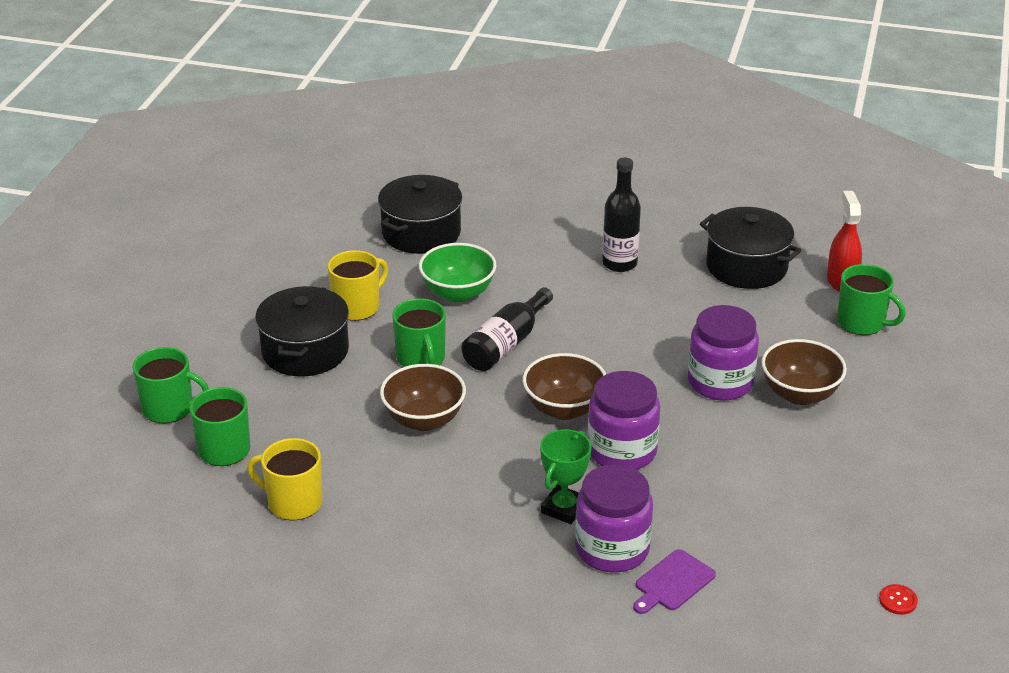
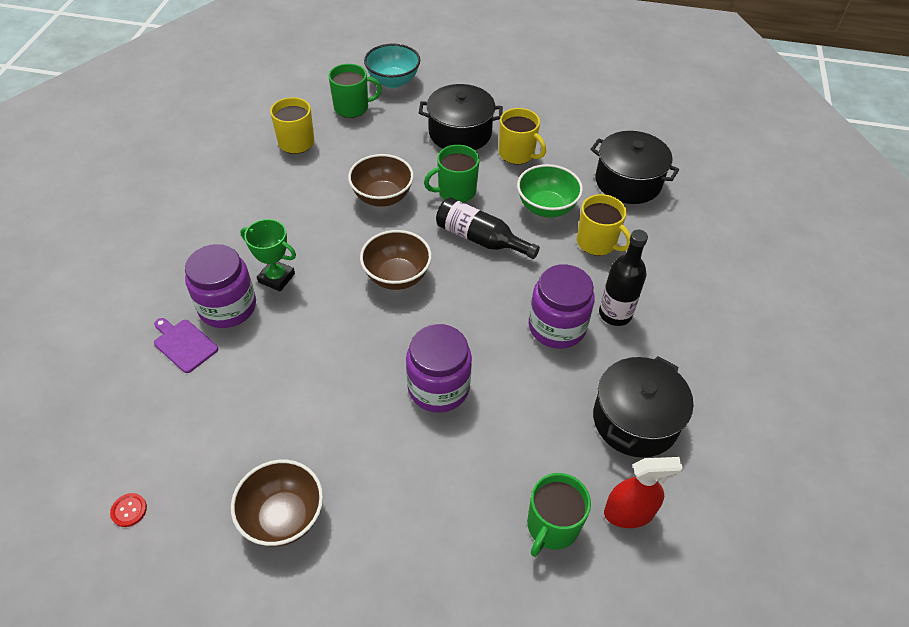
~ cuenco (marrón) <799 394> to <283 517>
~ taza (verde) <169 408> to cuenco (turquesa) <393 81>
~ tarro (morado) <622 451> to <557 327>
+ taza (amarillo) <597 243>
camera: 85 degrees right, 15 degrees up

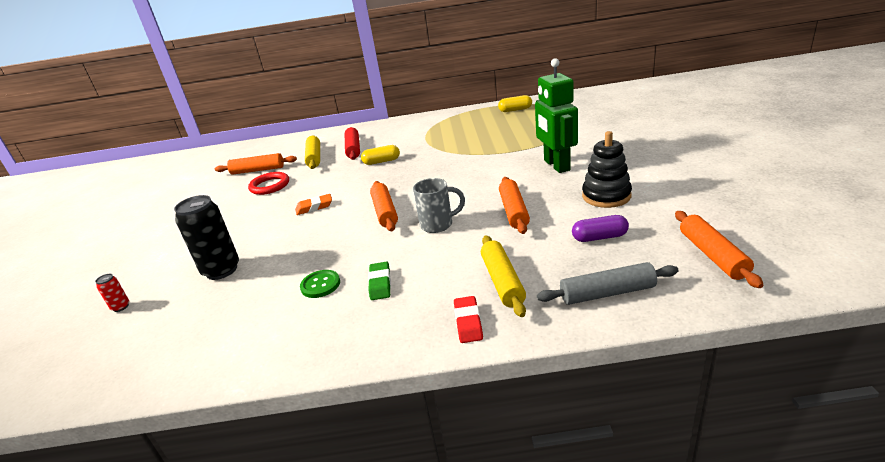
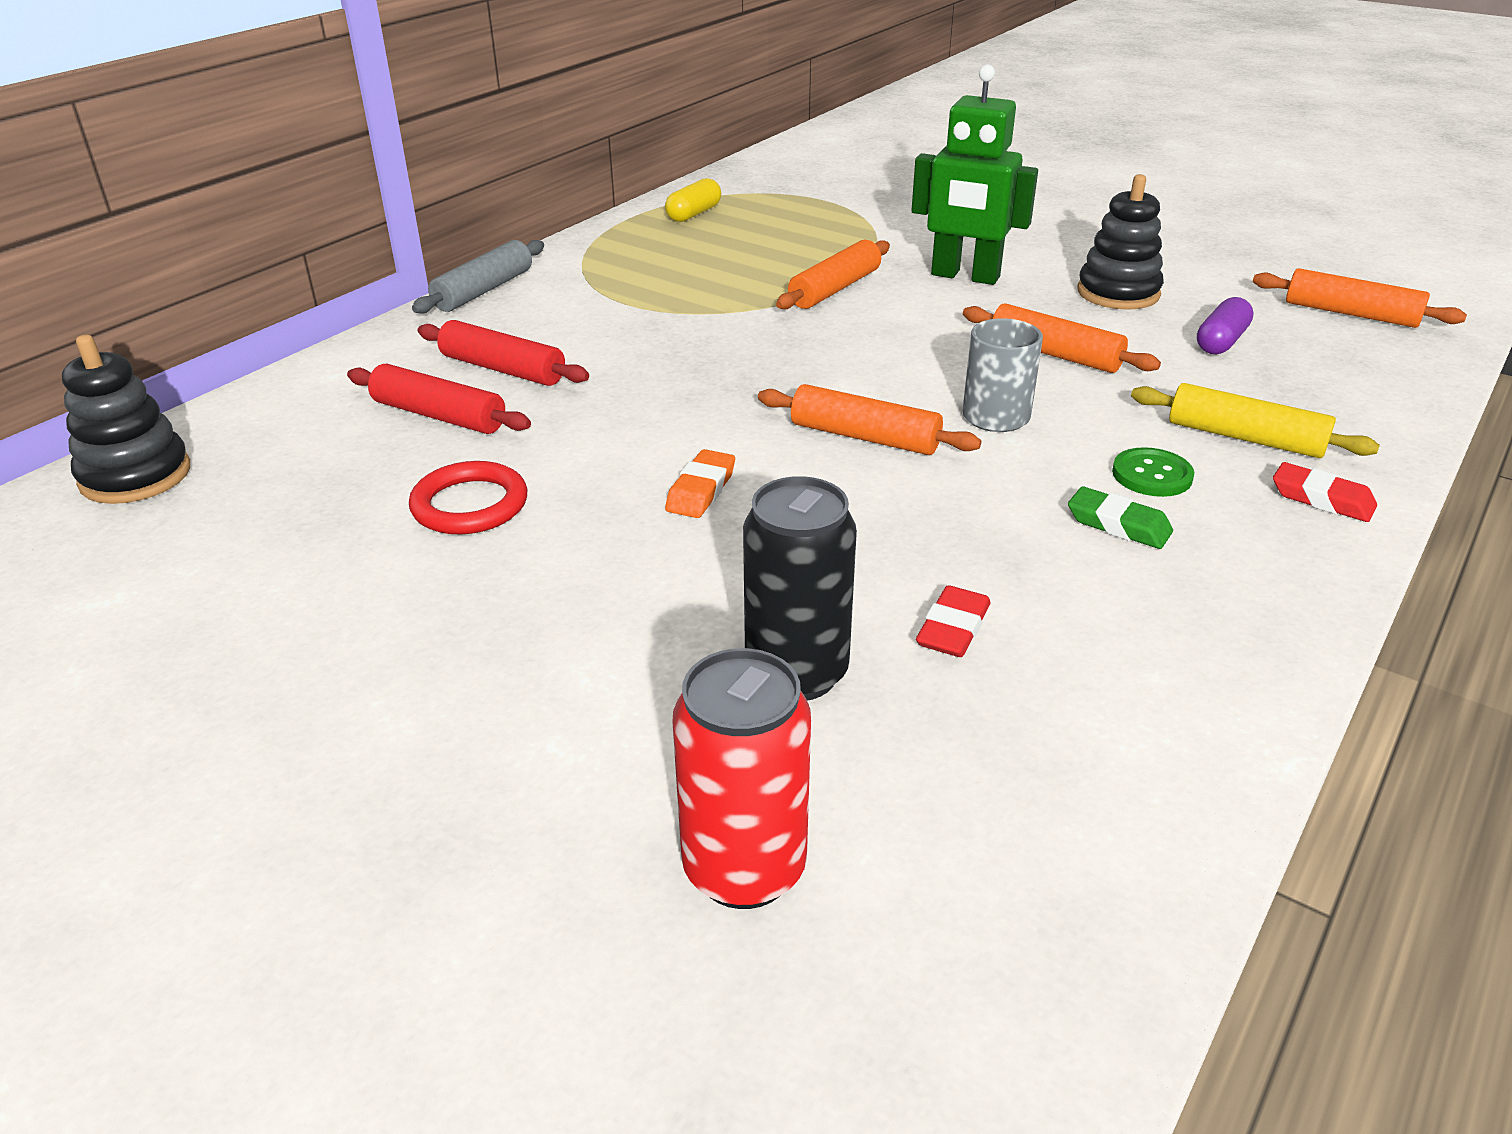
+ juguete apilable (negro) <135 476>
~ rodillo (amarillo) <314 157> to rodillo (rojo) <439 416>
~ rodillo (gris) <607 293> to <483 290>
~ lata (rojo) <121 307> = <744 869> x2.25
~ rodillo (naranja) <258 170> to <835 289>
+ goma de borrar (rojo) <953 629>
~ botón (verde) <320 285> to <1152 475>
- cápsula (amarillo) <381 161>
camera: 55 degrees left, 5 degrees up

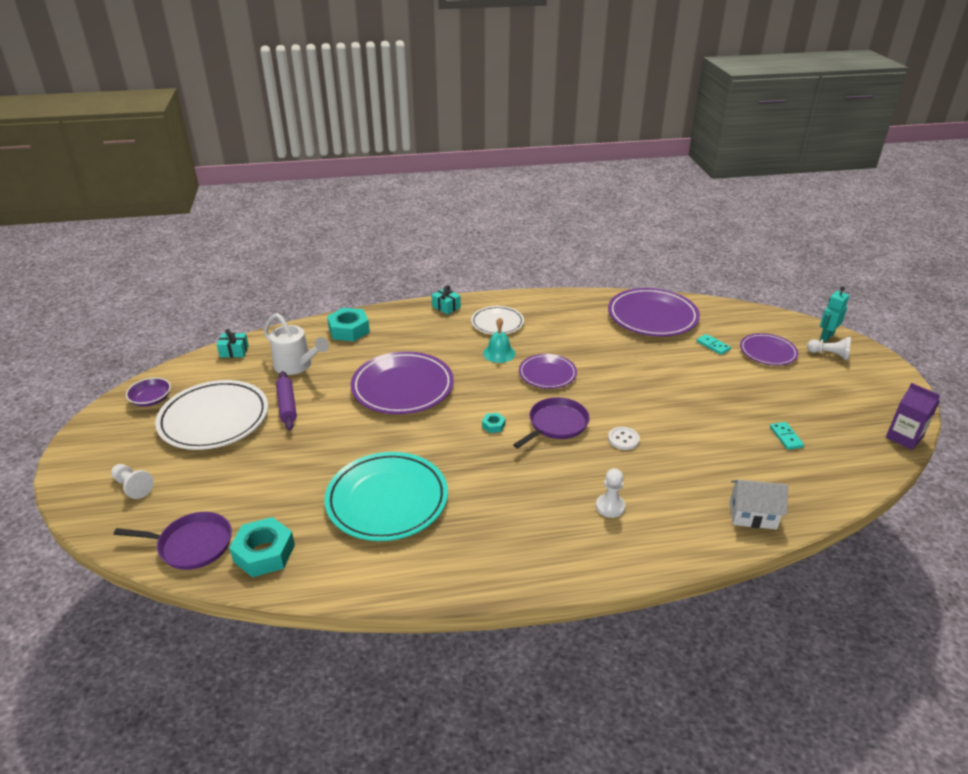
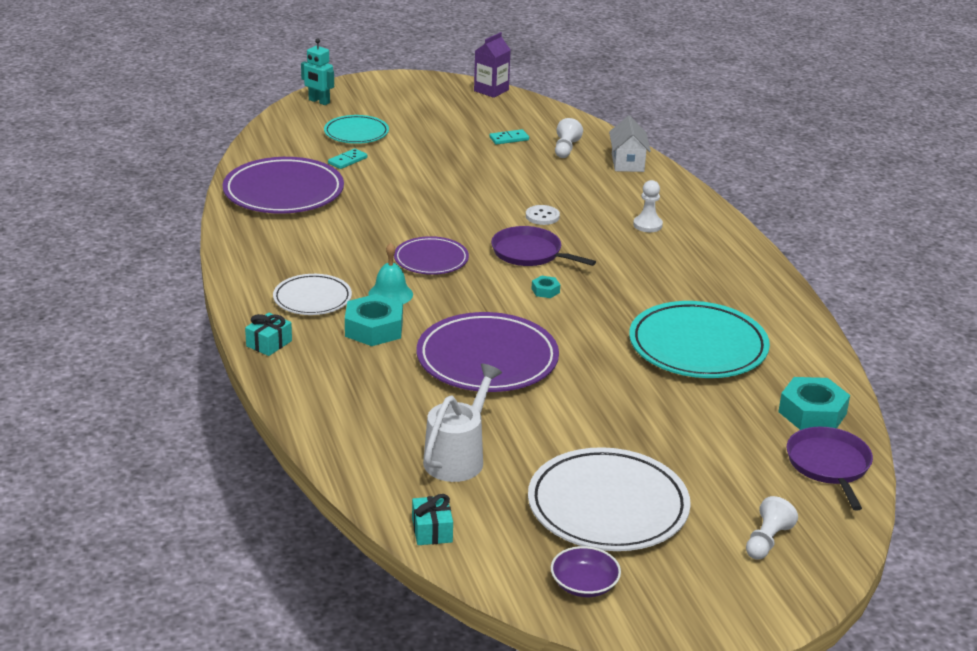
~ plato (morado) <767 352> to plato (turquesa) <356 133>
~ tuerca (turquesa) <349 330> to <374 328>
~ peón (blanco) <829 355> to <566 149>
- rodillo (morado) <287 405>
camera: 100 degrees left, 5 degrees down

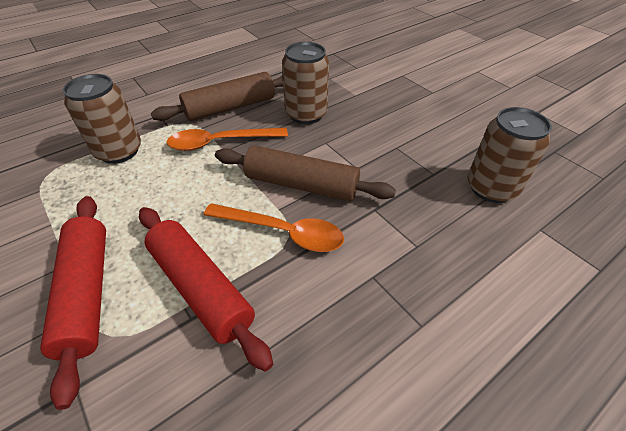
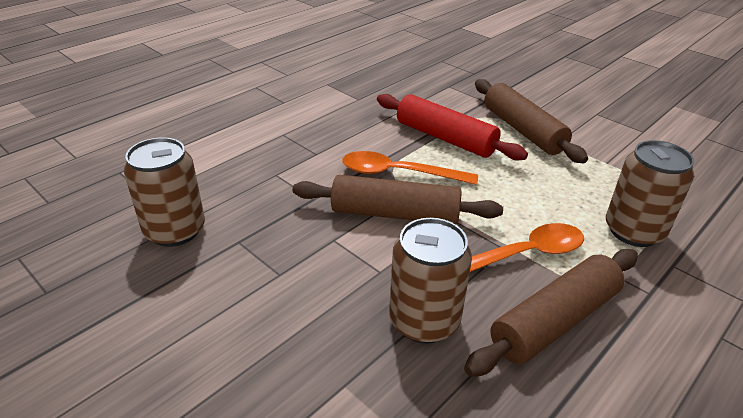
~ rodillo (rojo) <87 293> to rodillo (marrón) <522 130>
camera: 170 degrees right, 10 degrees down

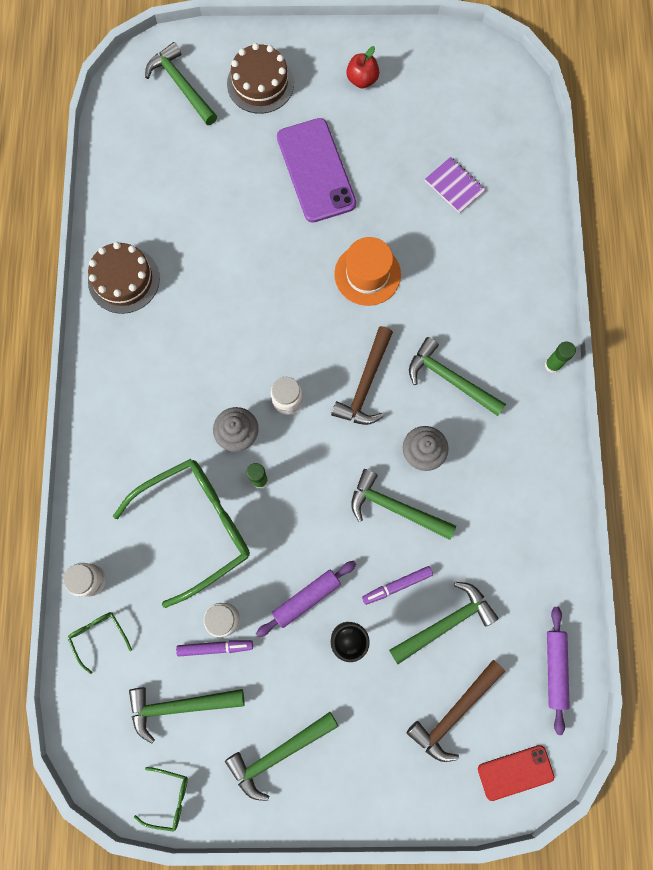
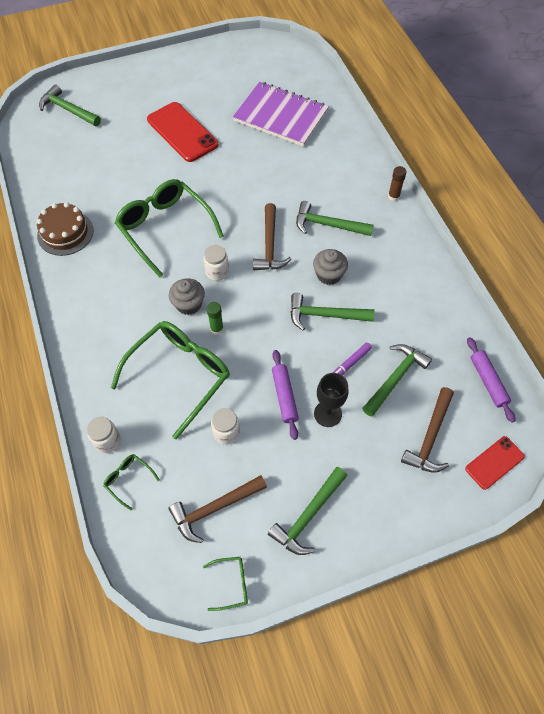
+ gafas (verde) <165 228>
~ móvil (morado) <316 170> to móvil (rojo) <182 132>
~ martillo (verde) <180 706> to martillo (marrón) <215 508>
~ cuaderno (morado) <454 186> = <281 116> x2.20
~ rodillo (morado) <306 598> = <284 396> 45 degrees counterclockwise
~ barra de pegamento (verde) <552 365> to barra de pegamento (marrón) <393 196>
- rotulador (morado) <215 647>
- tarta (marrón) <260 83>
- sombrero (naranja) <367 274>
- manzana (rojo) <362 80>
camera: 20 degrees left, 15 degrees down

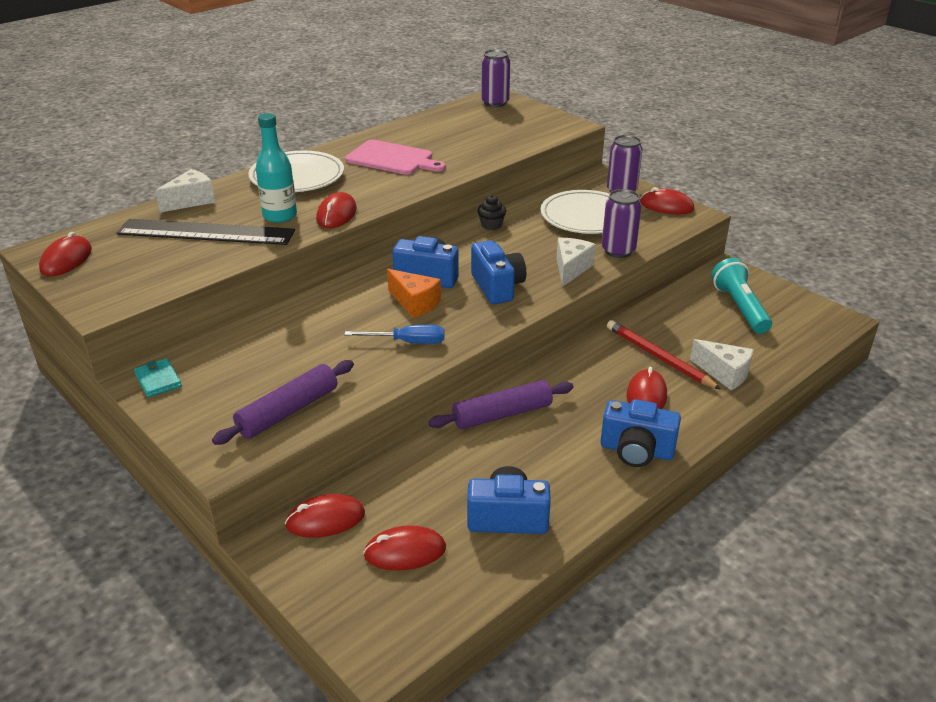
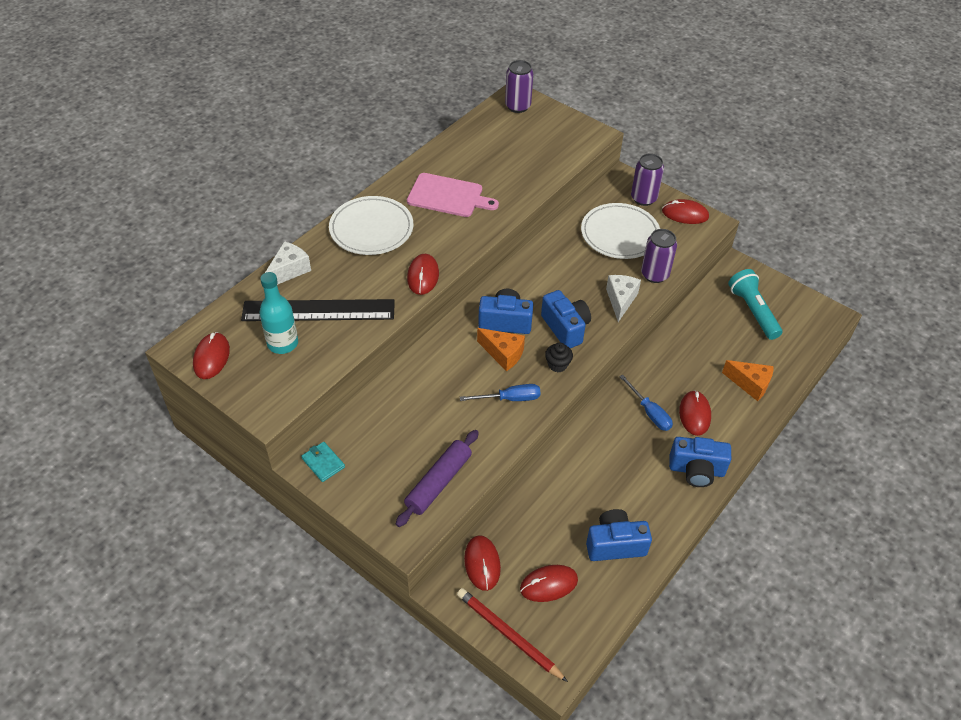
~ botella (turquesa) <280 216> to <283 343>
~ lápiz (rojo) <659 357> to <509 635>
~ ratón (rojo) <325 519> = <482 563> 75 degrees counterclockwise
~ magdalena (negro) <491 225> to <557 365>
+ destornillador (azul) <649 412>
~ queso (blanco) <724 373> to queso (naranja) <750 384>
- rodillo (morado) <502 414>
camera: 10 degrees left, 15 degrees up

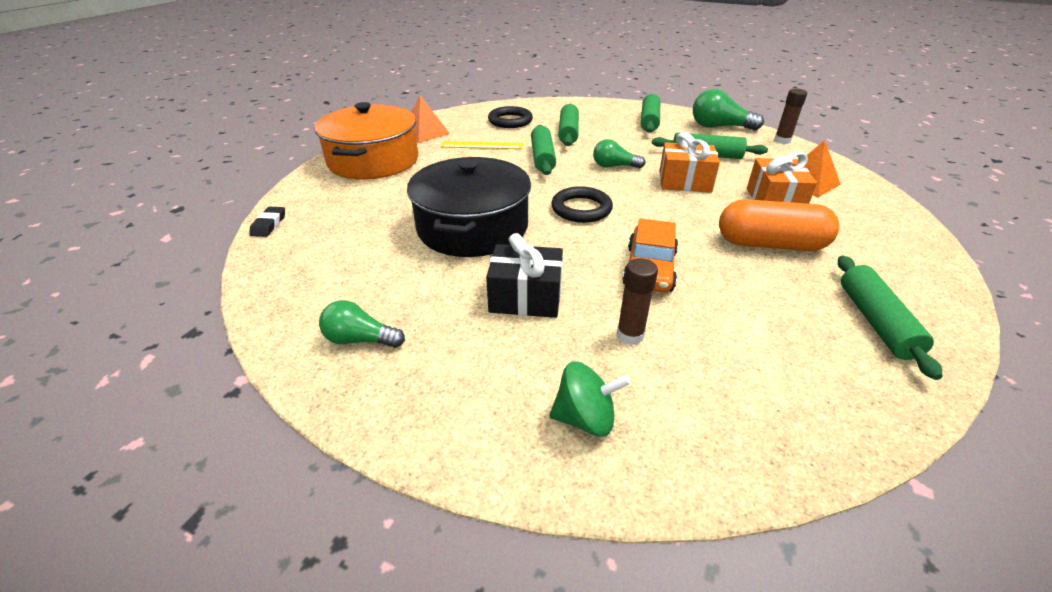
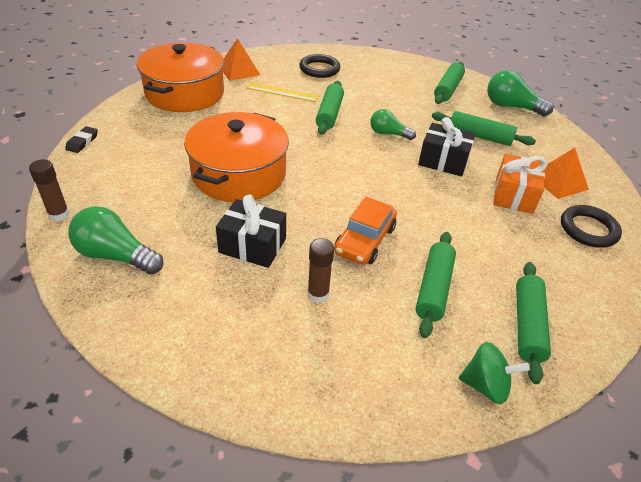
~ barra de pegamento (marrón) <782 141> to <59 214>
~ bombilla (verde) <360 340> = <116 255> x1.54
~ olla (negro) <472 227> to olla (naranja) <239 174>
~ rodillo (verde) <568 132> to <434 289>
~ regalo (naranja) <684 182> to regalo (negro) <443 161>
~ peonza (verde) <585 418> to <485 385>
~ anillo (negro) <581 209> to <588 229>
- cápsula (naranja) <770 244>
camera: 10 degrees right, 5 degrees up

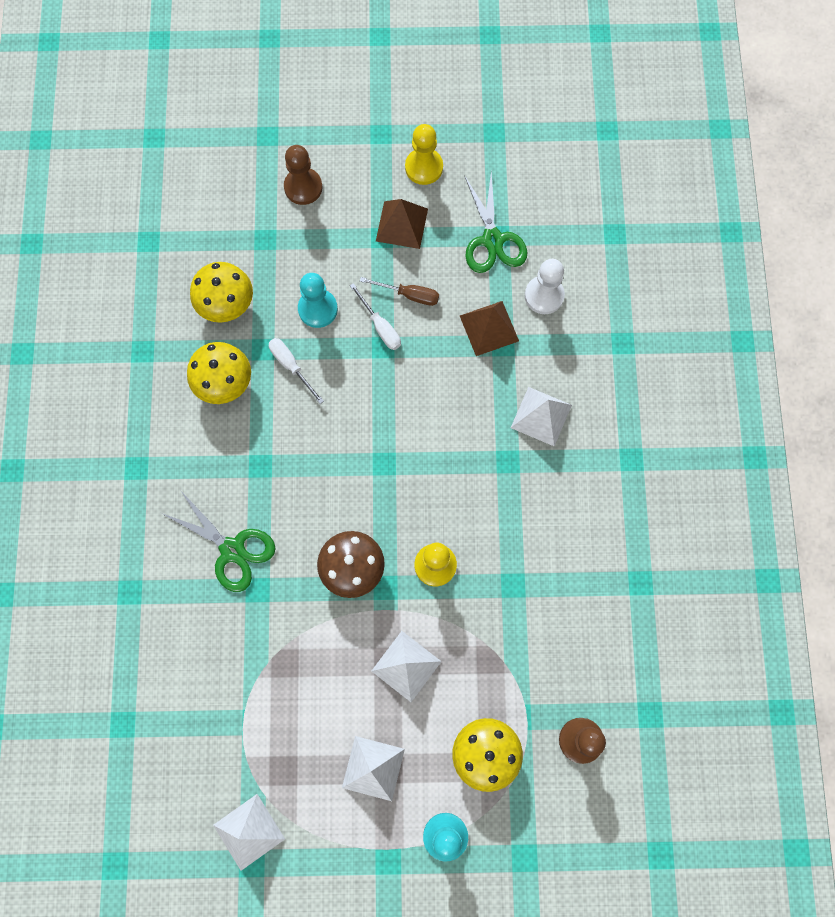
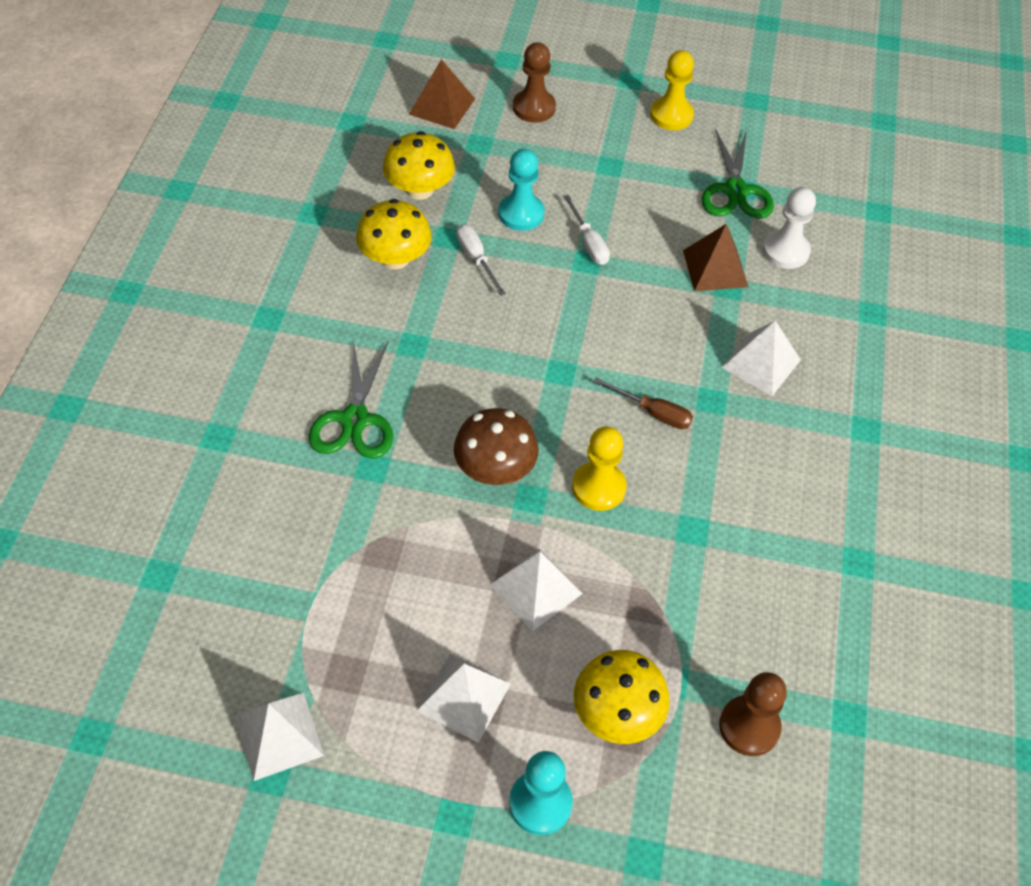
~ tijeras (verde) <232 550> = <354 420> 45 degrees clockwise
~ pirámide (marrón) <402 225> to <442 106>
~ destornillador (marrón) <409 295> to <653 413>
camera: 10 degrees right, 20 degrees down

